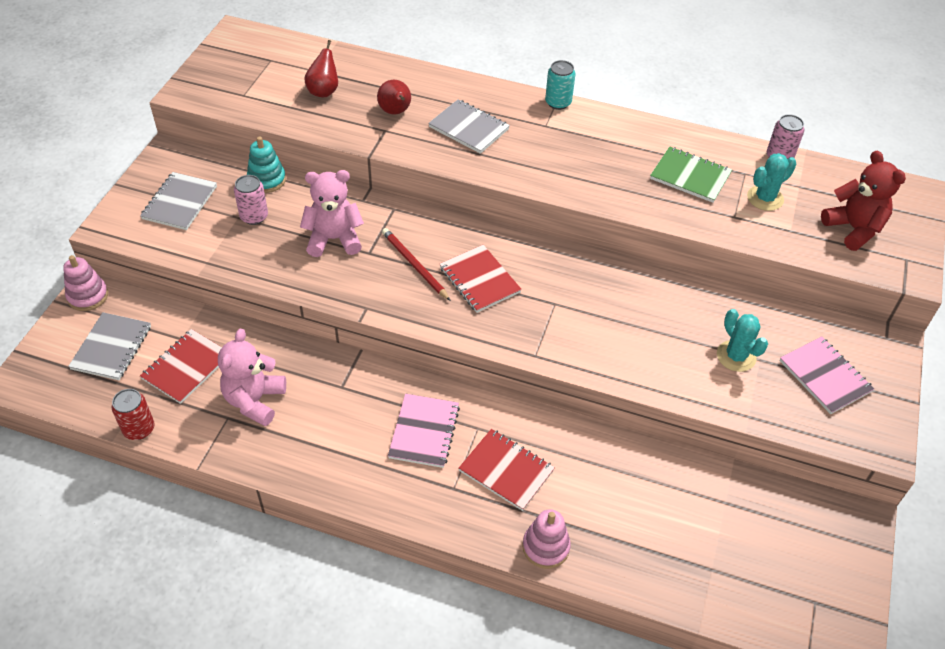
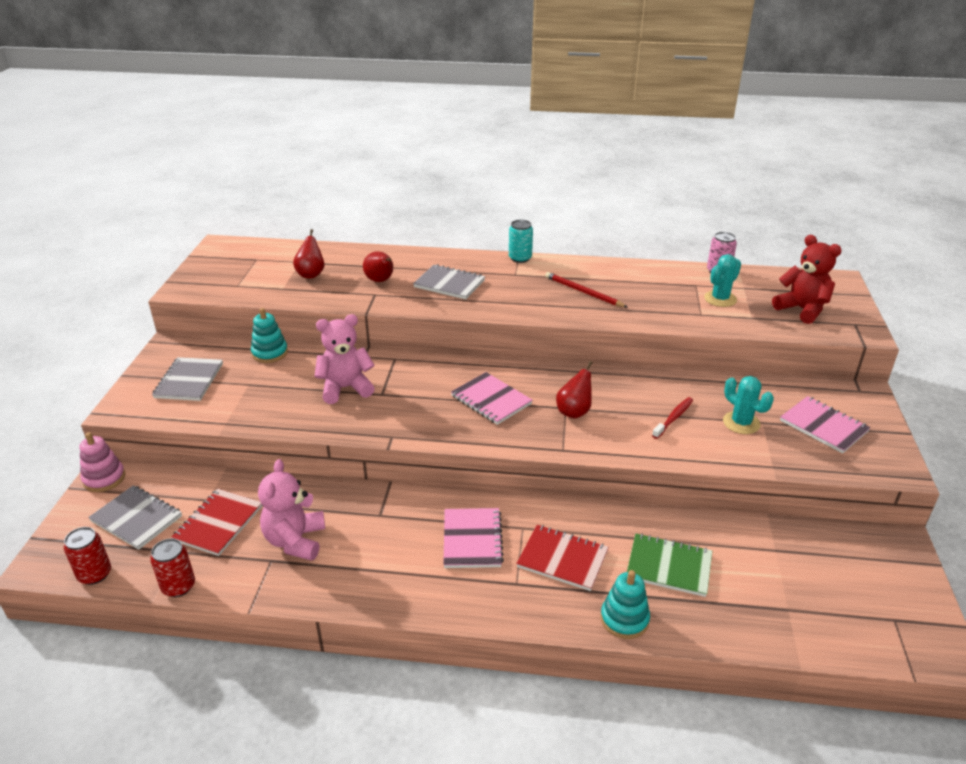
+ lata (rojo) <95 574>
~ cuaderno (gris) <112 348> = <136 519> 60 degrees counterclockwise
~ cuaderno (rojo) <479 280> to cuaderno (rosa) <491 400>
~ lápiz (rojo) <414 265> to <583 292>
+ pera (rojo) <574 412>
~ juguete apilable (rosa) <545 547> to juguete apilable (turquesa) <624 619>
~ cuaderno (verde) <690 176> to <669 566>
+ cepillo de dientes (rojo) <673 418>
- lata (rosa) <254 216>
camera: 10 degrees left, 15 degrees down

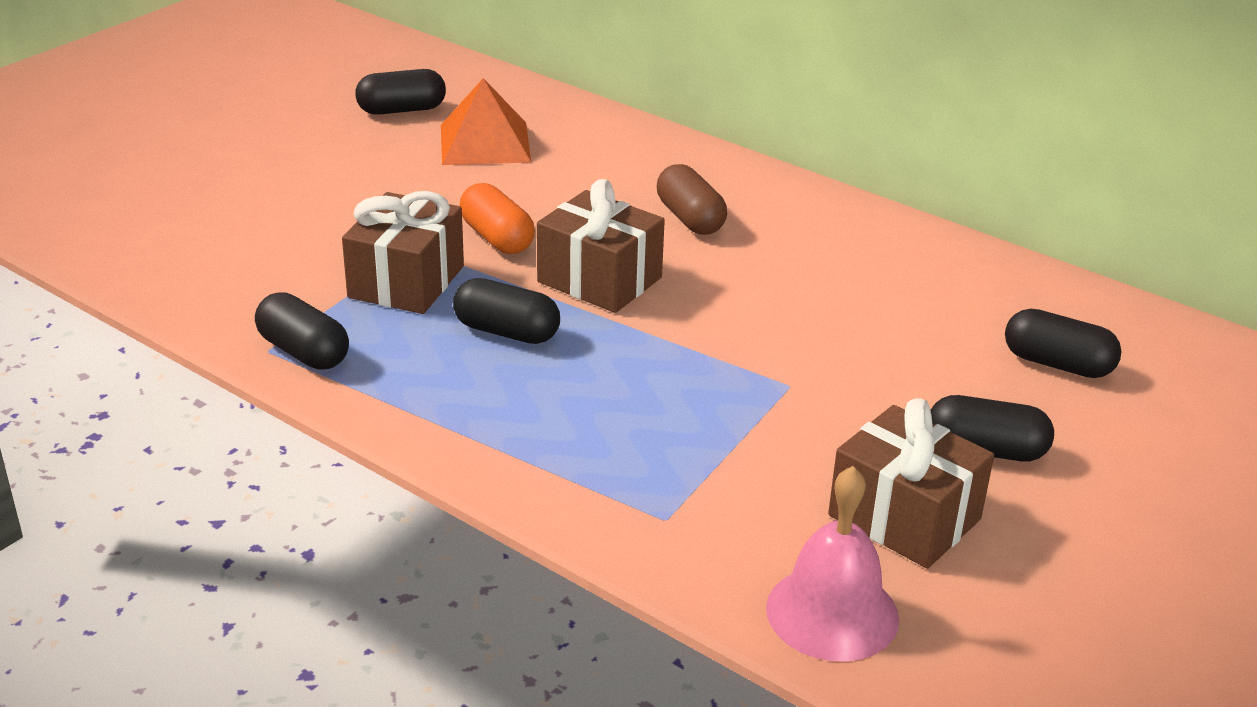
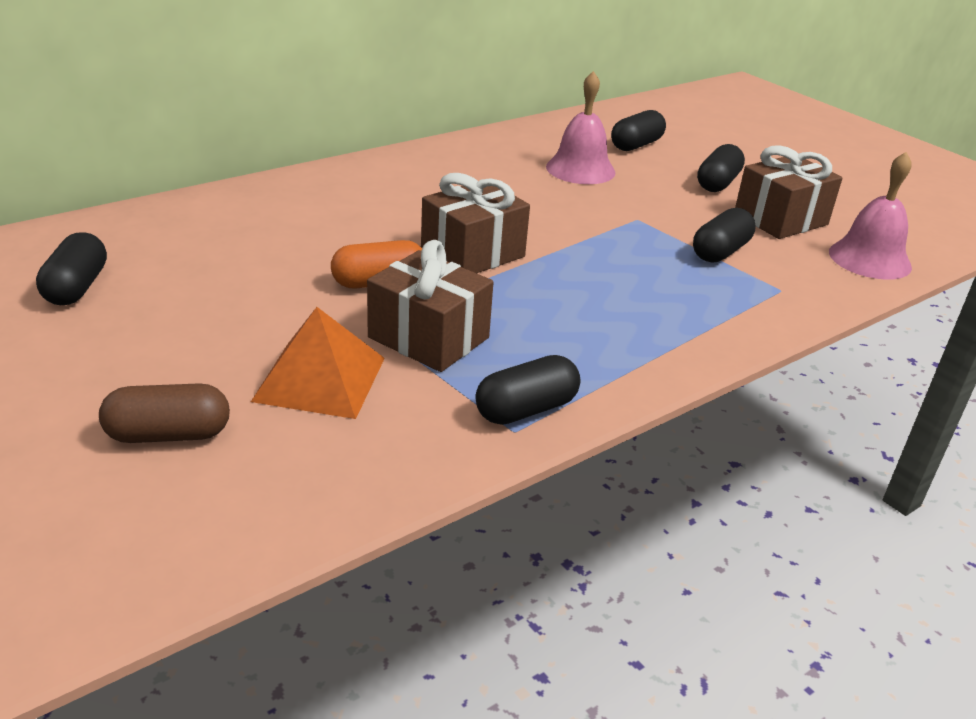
~ cápsula (marrón) <690 218> to <168 434>
~ pirámide (naranja) <485 143> to <320 379>
+ campana (rosa) <580 169>
~ cápsula (negro) <506 332> to <720 252>
camera: 75 degrees left, 0 degrees up

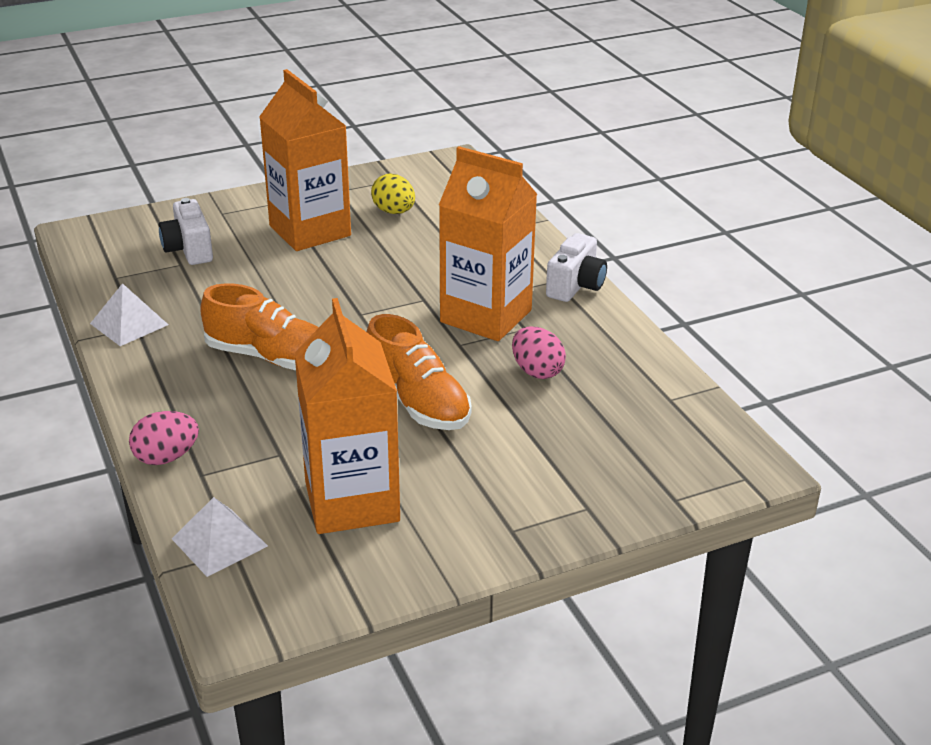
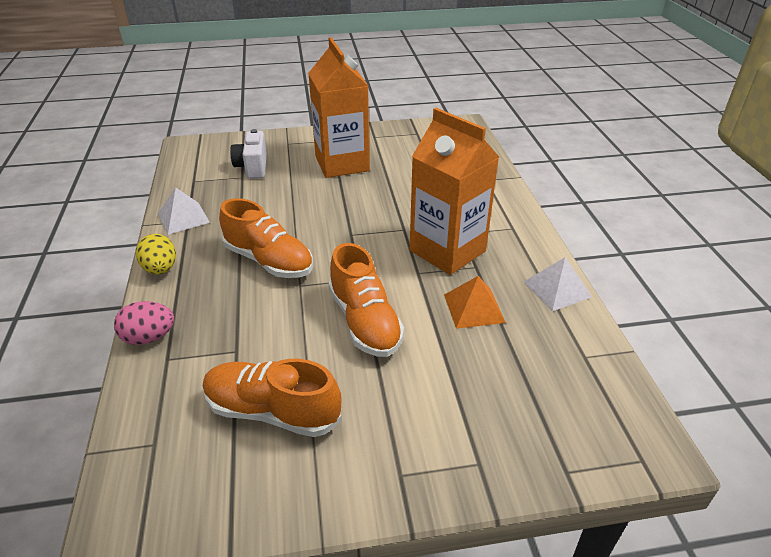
~ huevo (amarillo) <394 212> to <160 269>
~ cartón de leche (naranja) <352 501> to zapato (naranja) <272 411>
~ huevo (rosa) <537 371> to pirámide (naranja) <474 308>
~ pirámide (blanco) <219 542> to <557 289>
- cámara (blanco) <575 286>
camera: 15 degrees right, 5 degrees up

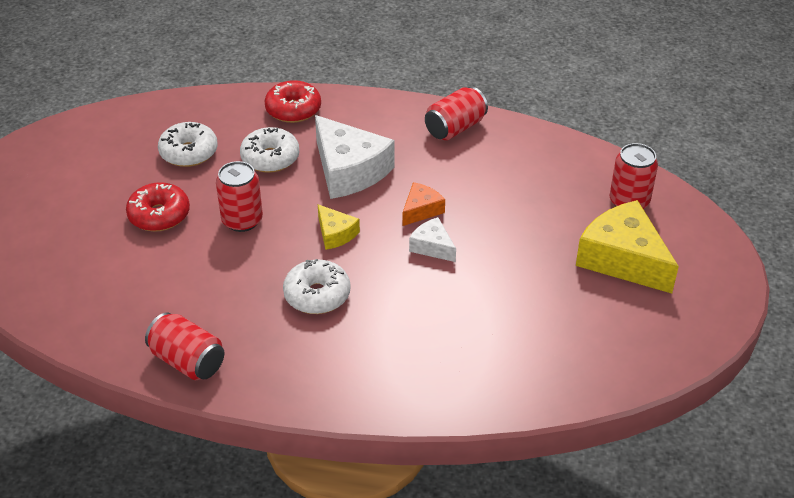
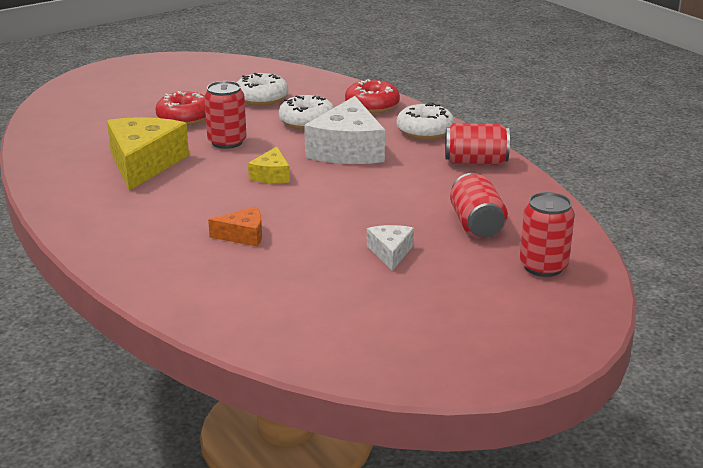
~ queso (amarillo) <622 259> to <144 164>
~ queso (naranja) <421 210> to <243 235>
~ queso (blanco) <432 247> to <390 253>
~ rosquilla (blanco) <317 295> to <425 131>
~ lata (rojo) <188 361> to <476 225>
camera: 45 degrees right, 15 degrees down

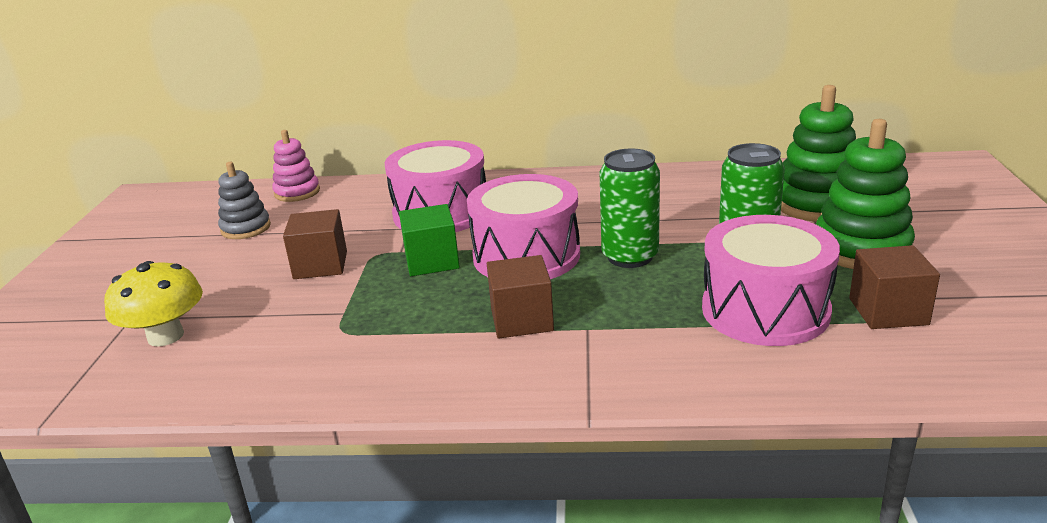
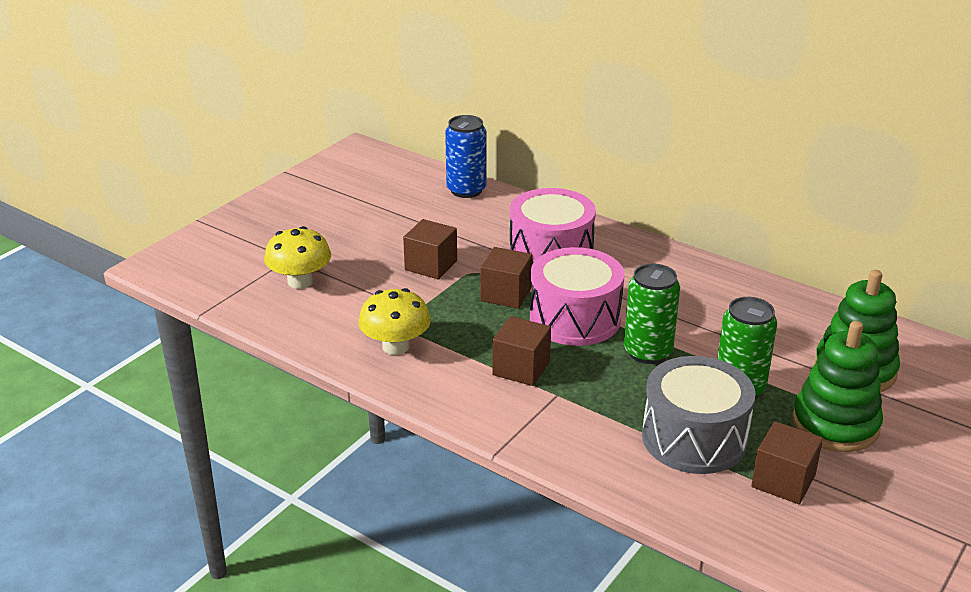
+ seta (amarillo) <396 346>
~ juguete apilable (rosa) <297 192> to lata (azul) <466 190>
~ cubo (verde) <432 261> to cubo (marrón) <506 294>
~ tambor (rosa) <765 310> to tambor (gris) <694 438>
- juguete apilable (gris) <246 228>
camera: 30 degrees right, 5 degrees up

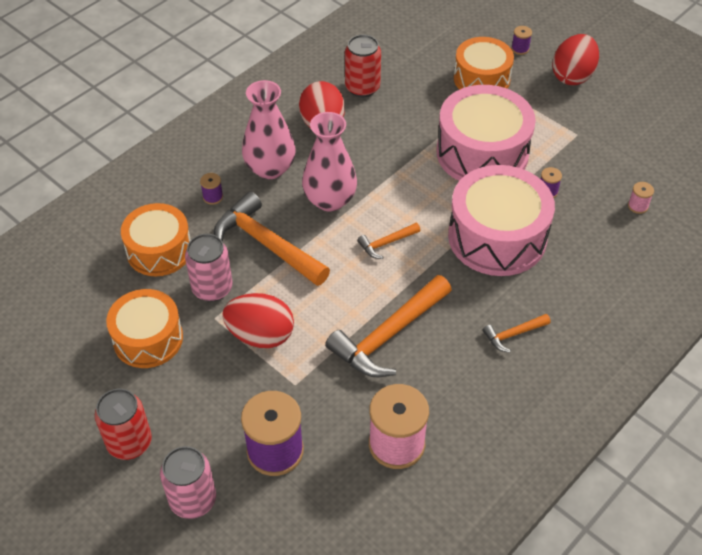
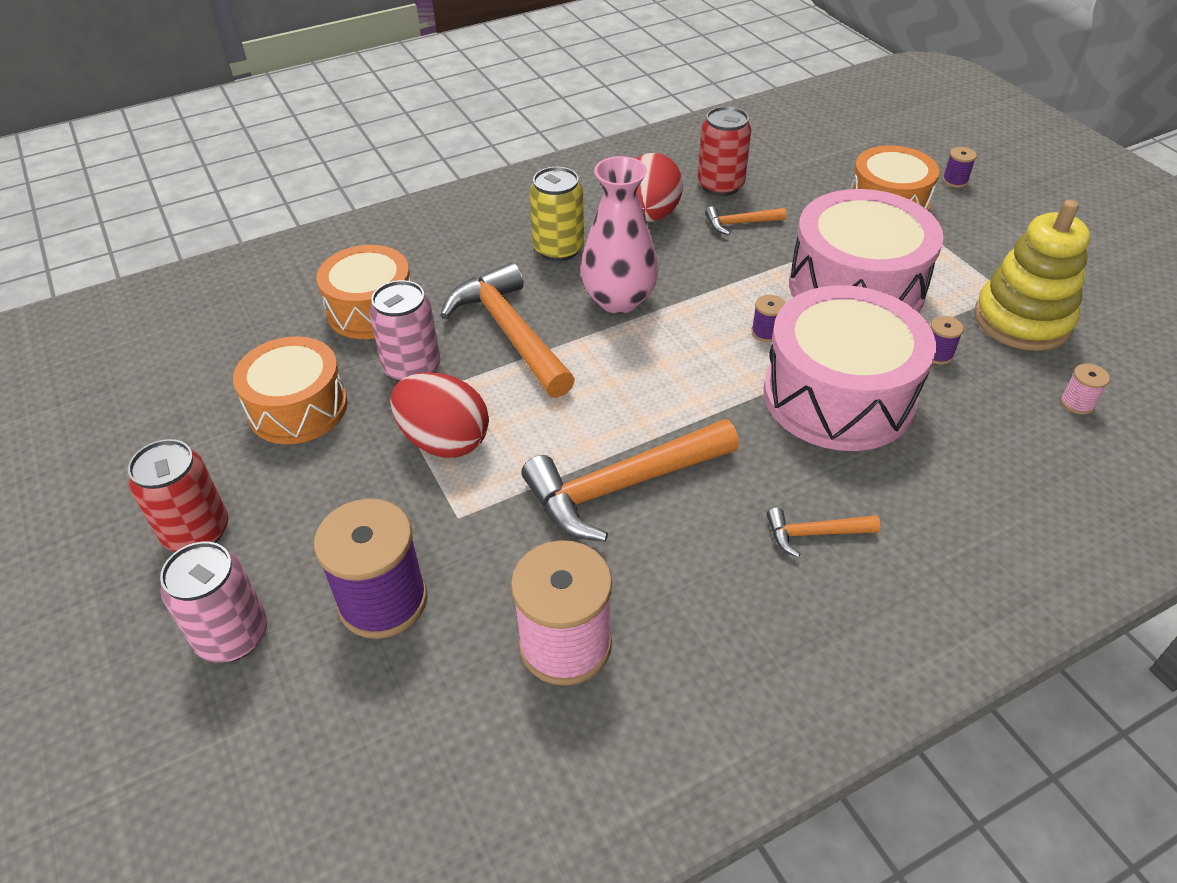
~ florero (rosa) <270 168> to lata (amarillo) <558 249>
~ martillo (naranja) <386 243> to <740 223>
~ carrete (morado) <213 197> to <766 332>
+ juguete apilable (amarillo) <1022 320>
- huevo (rojo) <572 76>
camera: 20 degrees right, 5 degrees down

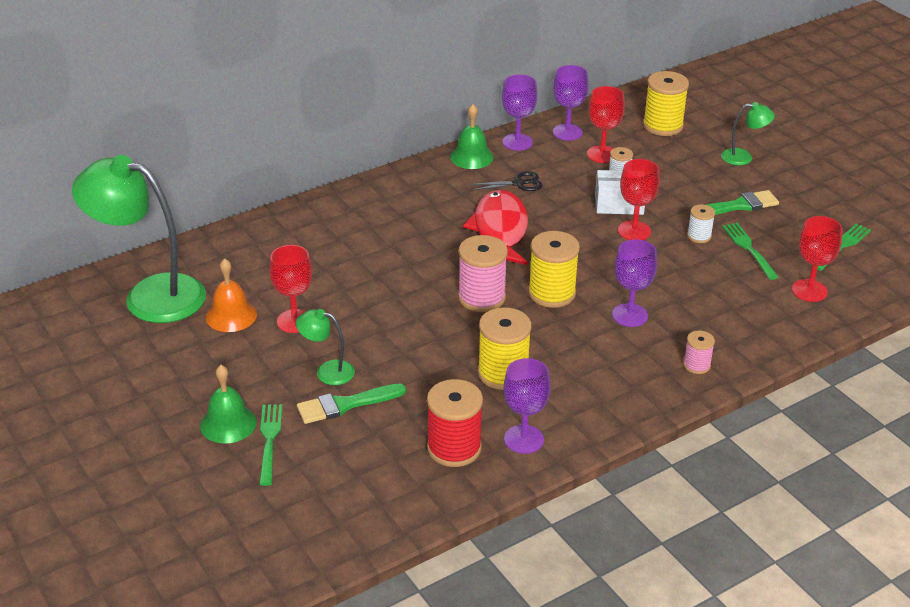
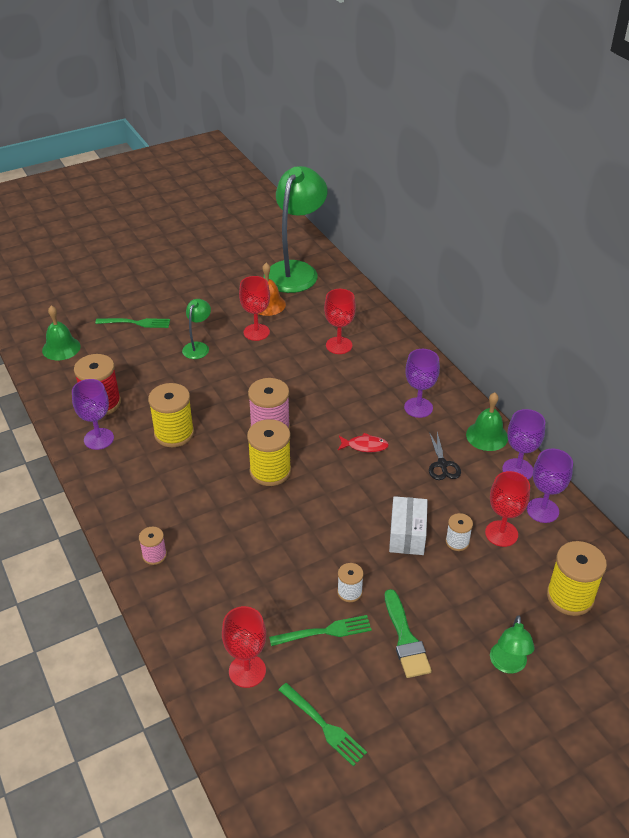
~ campana (verde) <228 423> to <61 348>
~ copa (rojo) <634 231> to <339 345>
~ pez (rojo) <500 230> = <365 446> x0.46
~ copa (morado) <630 315> to <418 407>
- pincel (verde) <345 404>
camera: 95 degrees right, 5 degrees up

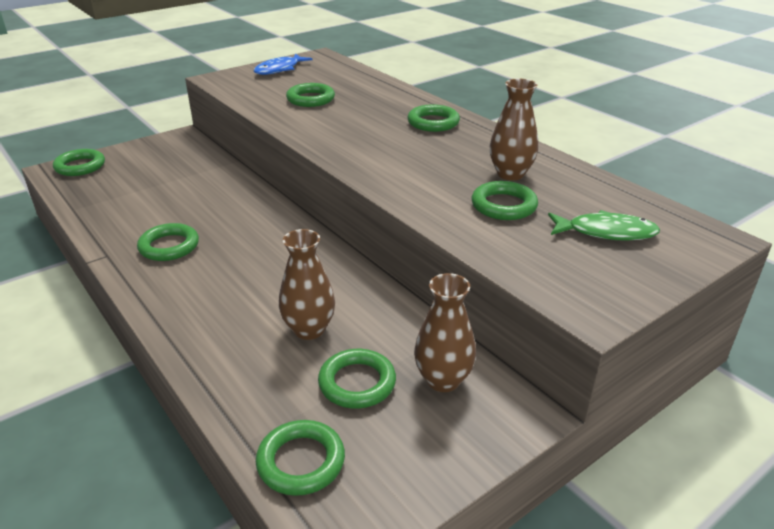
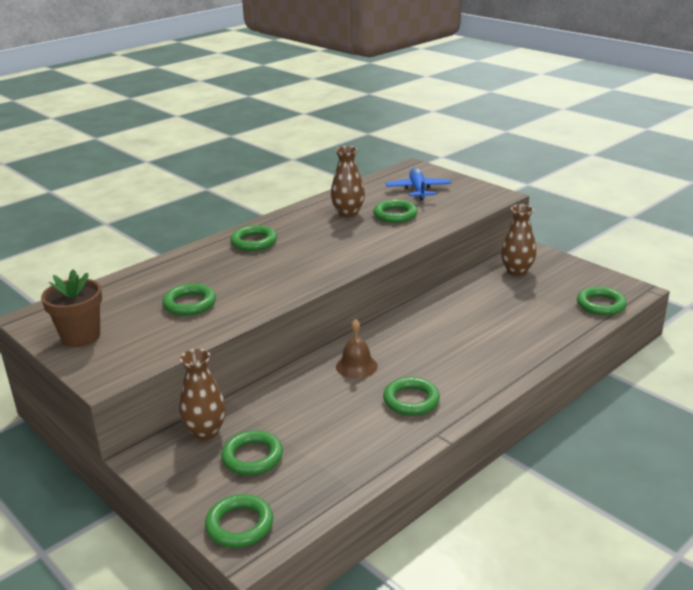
~ pez (azul) <279 69> to maceta (marrón) <81 337>
~ florero (marrón) <309 329> to <205 431>
~ anillo (verde) <357 383> to <252 457>
+ campana (marrón) <356 366>
~ pez (verde) <606 232> to avión (azul) <418 190>
camera: 95 degrees left, 5 degrees down

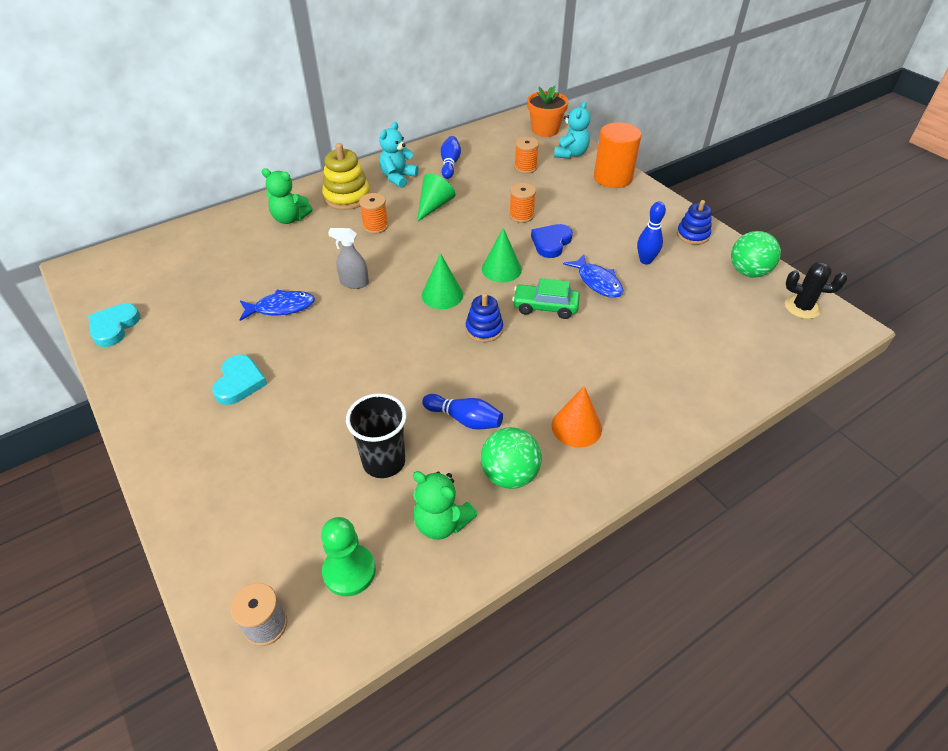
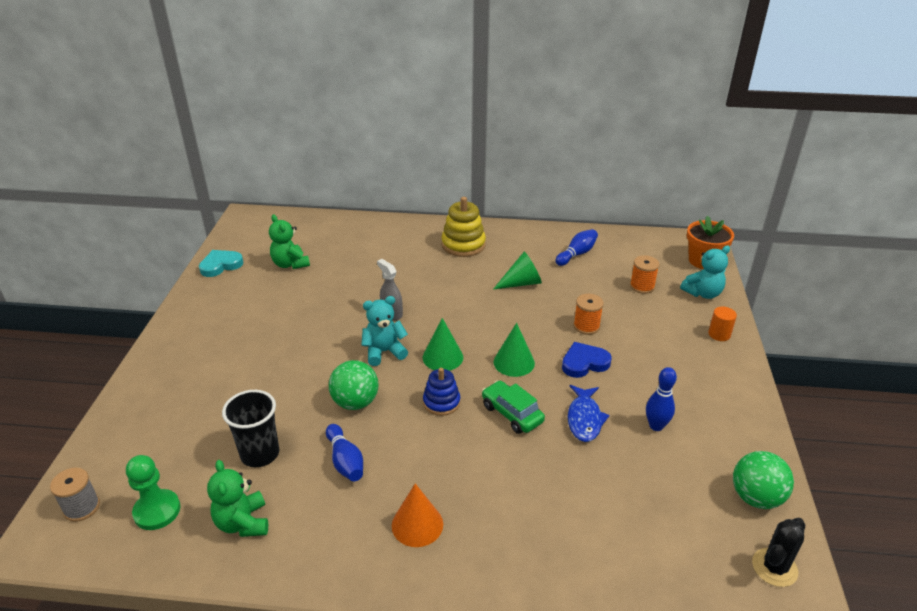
~ osito (verde) <290 219> to <290 264>
~ pelota (verde) <509 475> to <355 402>
~ osito (turquesa) <398 177> to <384 352>
~ cilindro (naranja) <612 178> = <719 334> x0.49
~ cactus (negro) <802 307> = <774 567> 75 degrees clockwise
- corazón (turquesa) <239 382>
- pez (azul) <281 307>
- carrete (naranja) <375 226>
- juguete apilable (azul) <692 235>
camera: 40 degrees right, 10 degrees down

